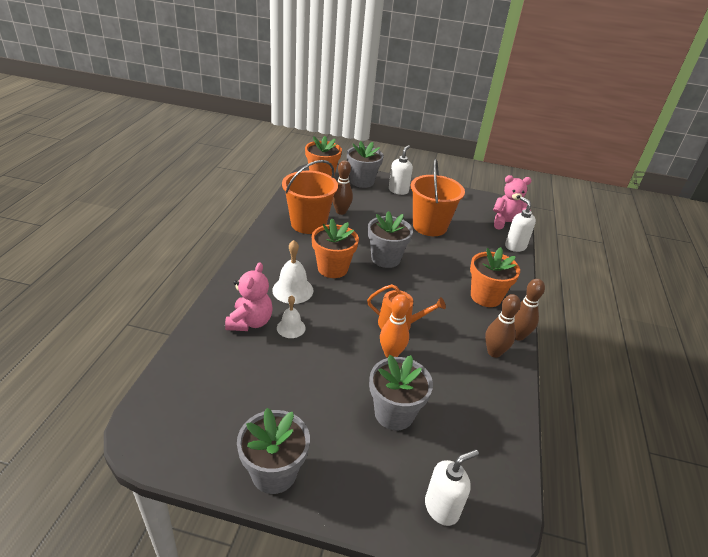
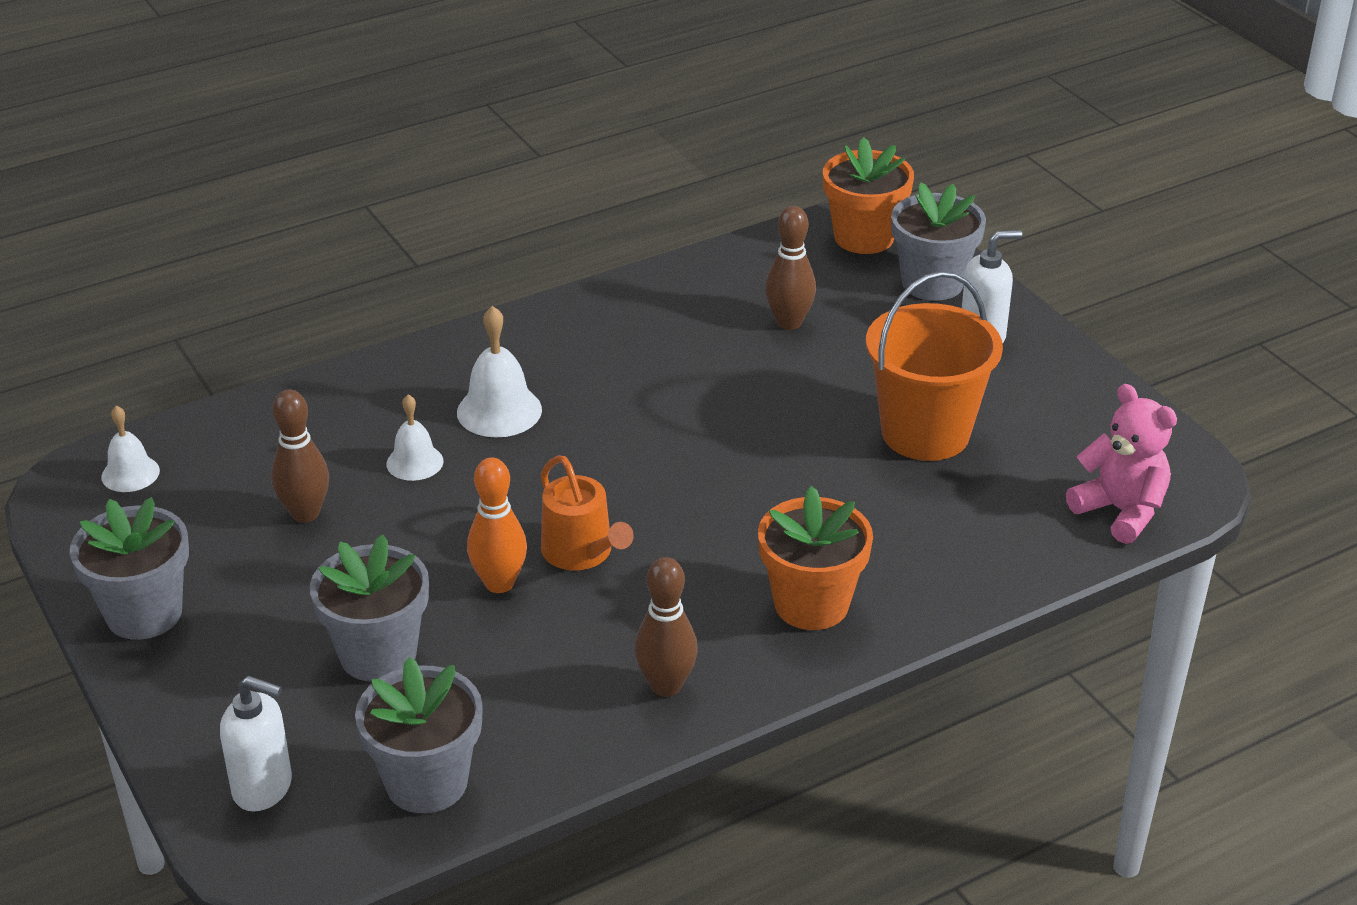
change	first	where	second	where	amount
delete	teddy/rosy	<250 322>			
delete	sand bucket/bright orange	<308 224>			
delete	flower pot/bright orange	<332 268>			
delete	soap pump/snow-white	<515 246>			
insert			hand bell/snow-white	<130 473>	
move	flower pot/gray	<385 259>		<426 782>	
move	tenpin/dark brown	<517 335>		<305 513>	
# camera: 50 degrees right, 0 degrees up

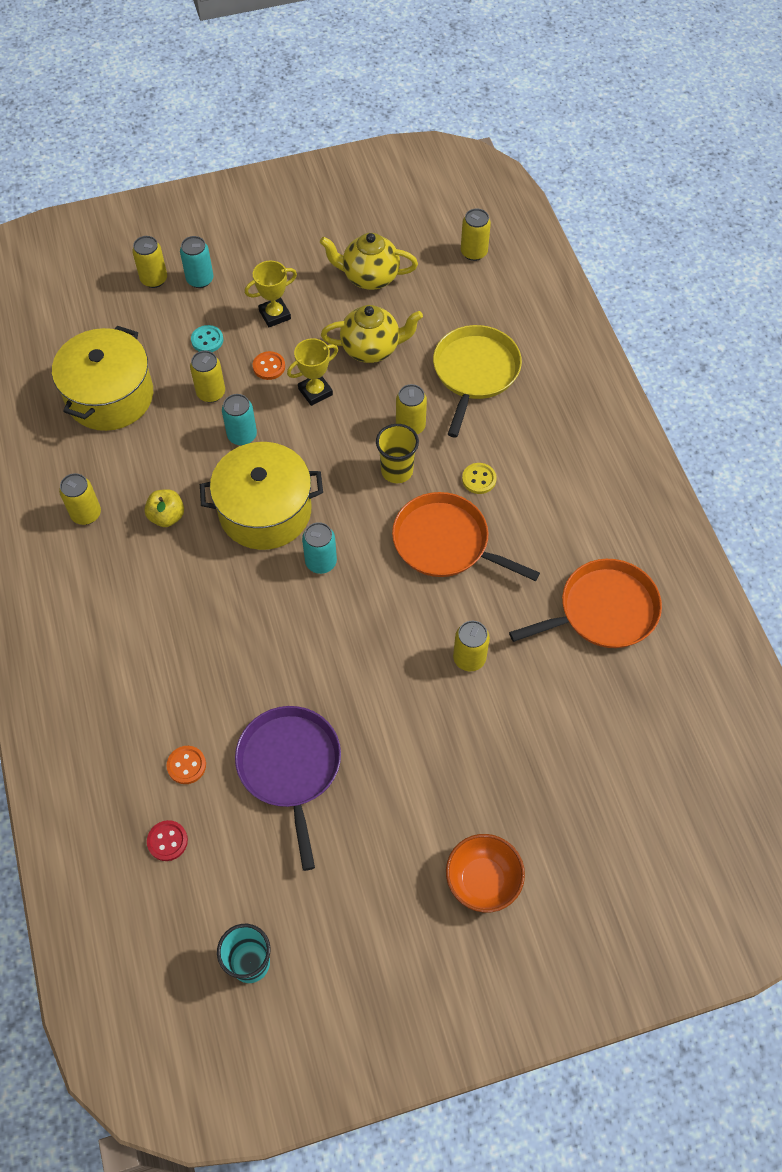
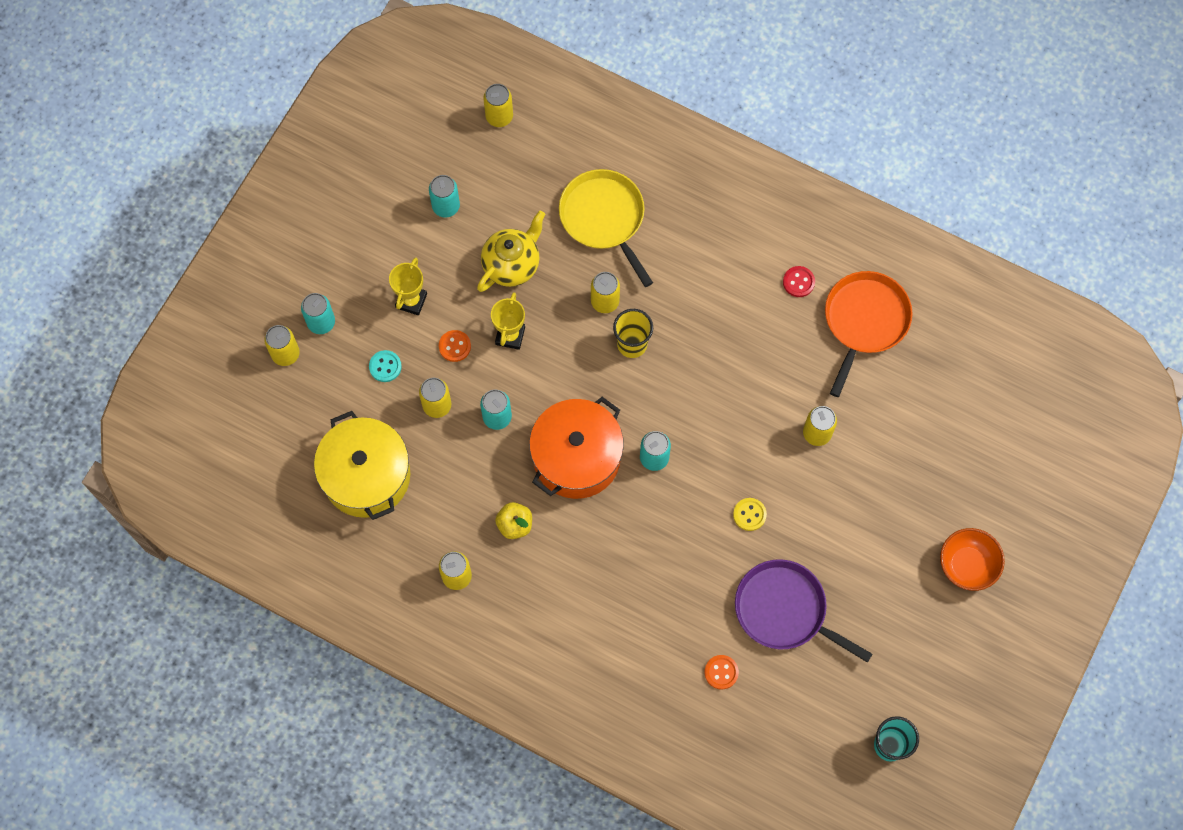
change	first	where	second	where	amount
delete	frying pan/bright orange	<445 542>			
move	shirt button/crimson	<167 841>		<798 282>	
move	shirt button/bright yellow	<479 479>		<749 514>	
replace	china teapot/bright yellow	<369 277>	tin/aqua	<446 206>	
recolor	cooking pot/bright yellow	<265 511>	cooking pot/bright orange	<576 457>	
# camera: 45 degrees left, 10 degrees up

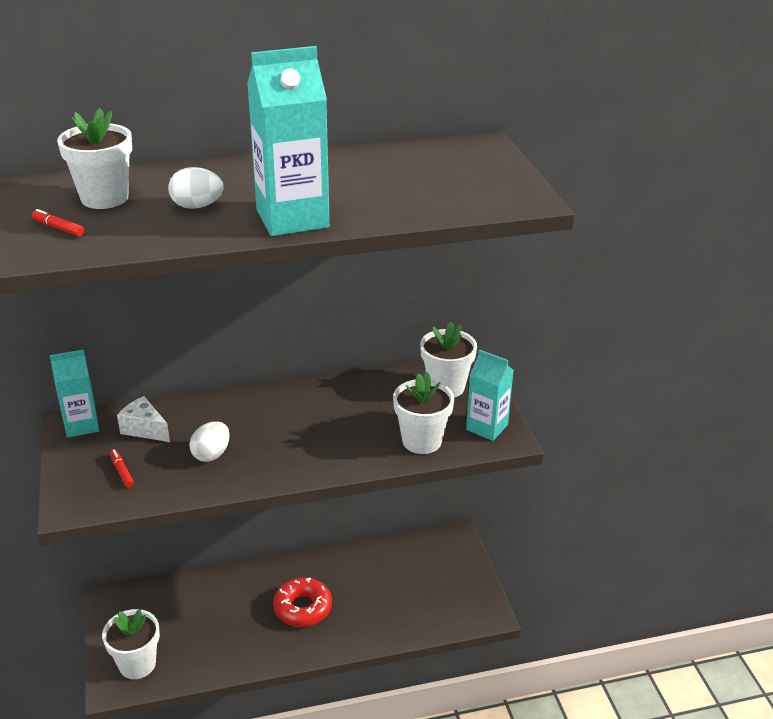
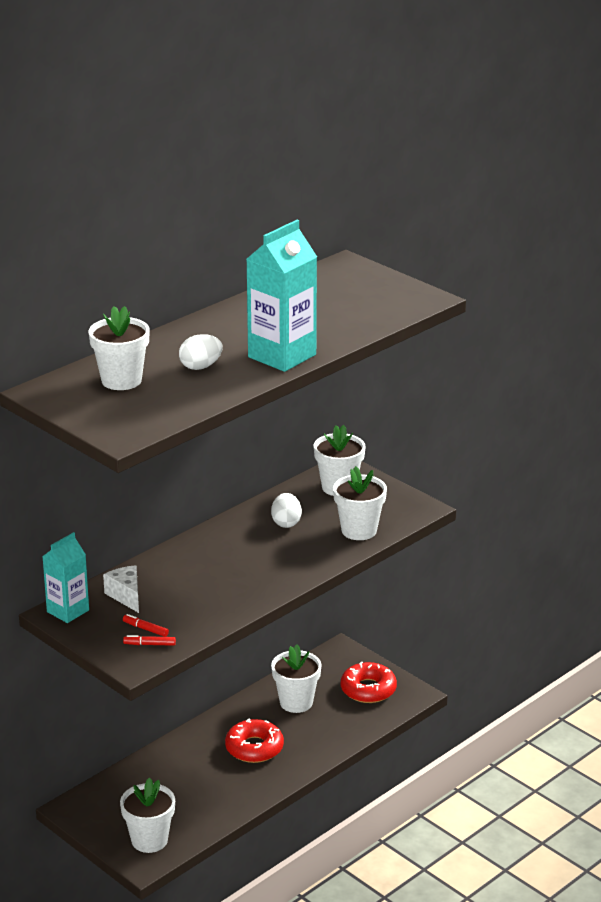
change	first	where	second	where	amount
delete	carton/aqua	<487 427>			
insert			flower pot/snow-white	<296 702>	
insert			glazed donut/crimson	<368 689>	
move	marker/crimson	<58 228>		<149 644>	
move	egg/snow-white	<211 454>		<286 523>	
rotate	cheese wedge/snow-white	<144 429>		<126 596>	60 degrees clockwise
# camera: 30 degrees left, 5 degrees down

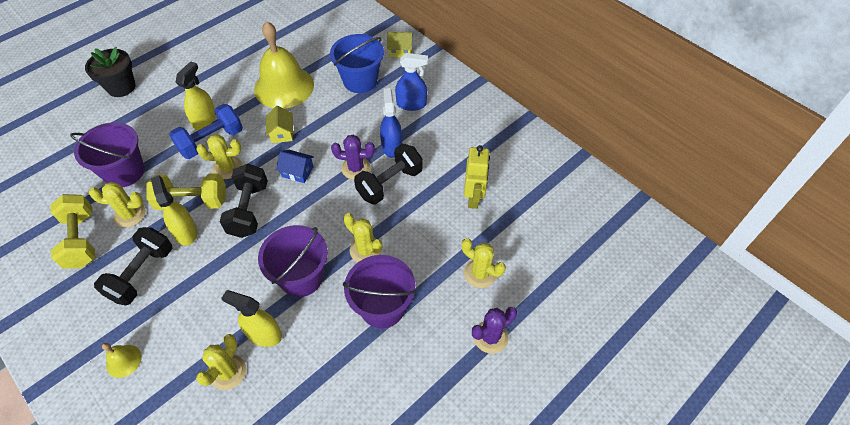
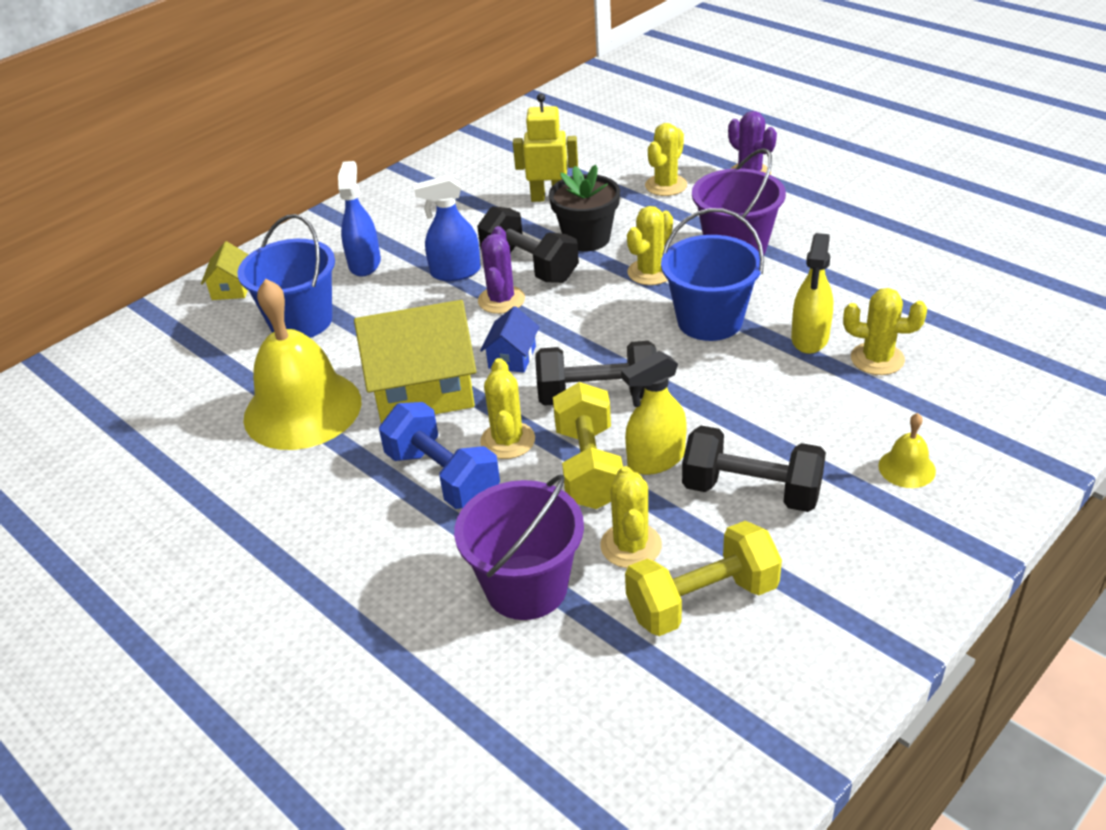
change	first	where	second	where	amount
delete	sprayer/bright yellow	<204 119>			
move	flower pot/ebony	<121 87>		<587 238>	
recolor	sand bucket/royal purple	<301 277>	sand bucket/royal blue	<709 321>	
resize	cottage/bright yellow	<282 133>		<423 390>	x2.10
# camera: 90 degrees left, 15 degrees down

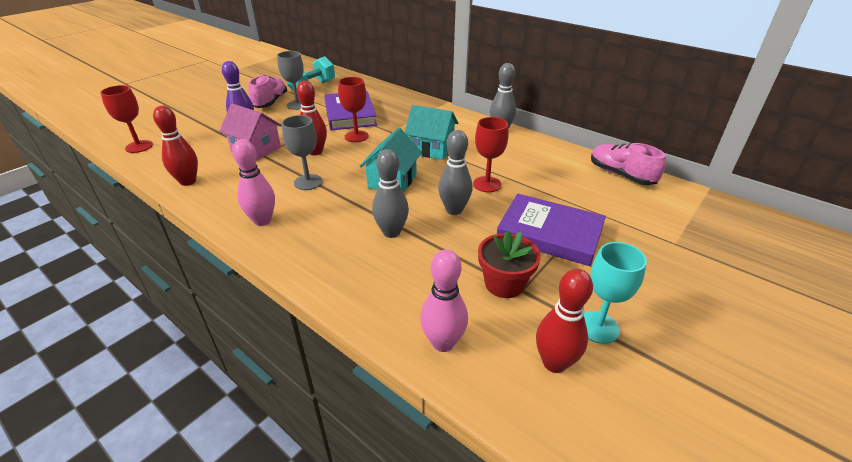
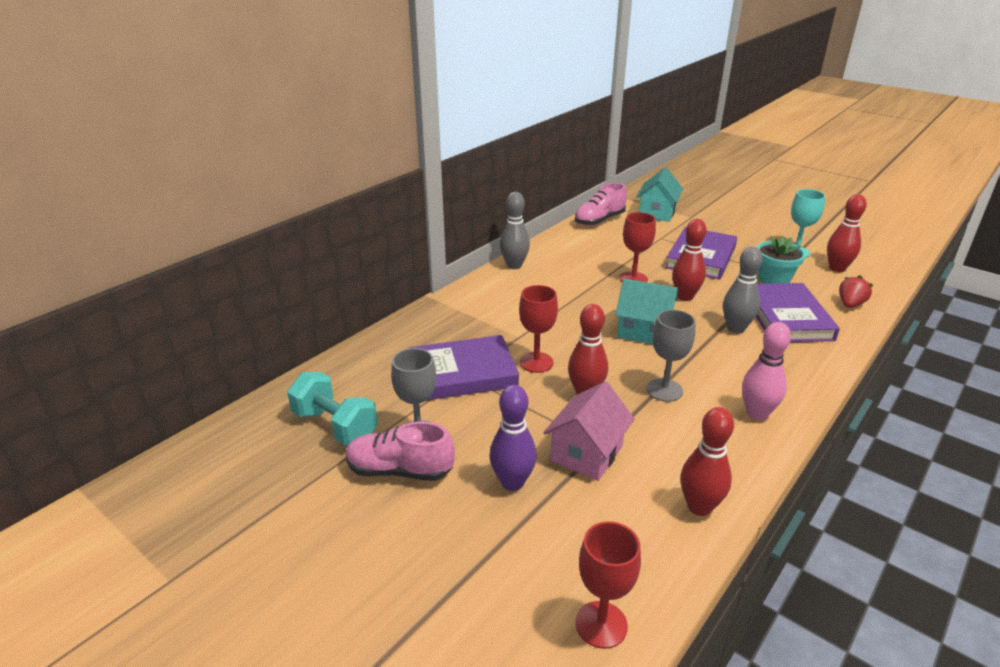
change	first	where	second	where	amount
insert			hardback/royal purple	<786 317>	
move	cottage/aqua	<431 149>		<657 213>	
replace	tenpin/rosy	<443 343>	strawberry/crimson	<850 304>	
recolor	tenpin/gray	<454 210>	tenpin/crimson	<685 296>	
recolor	flower pot/crimson	<504 284>	flower pot/aqua	<774 279>	
# camera: 90 degrees left, 5 degrees down

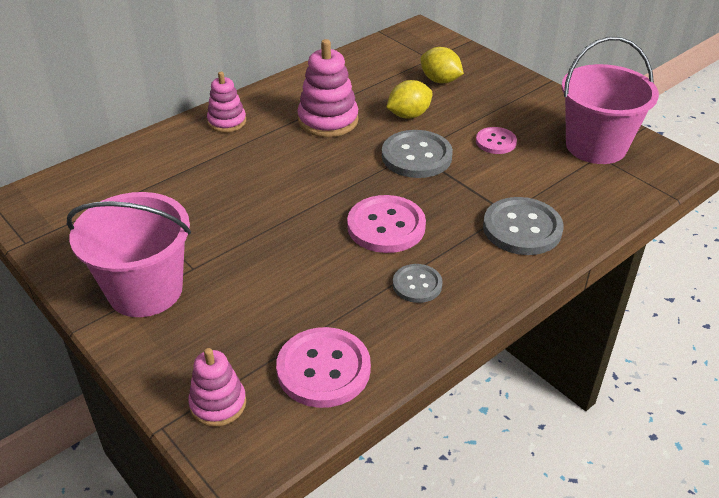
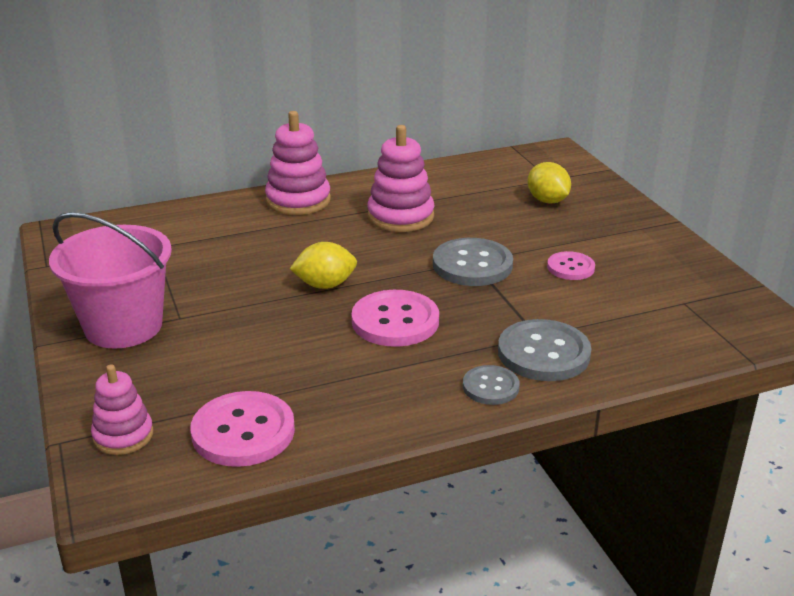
change	first	where	second	where	amount
delete	sand bucket/rosy	<596 146>			
move	citrus fruit/bright yellow	<409 115>		<325 285>	
move	shirt button/gray	<417 285>		<490 387>	
resize	stacking rings/rosy	<227 122>		<298 200>	x1.57
# camera: 20 degrees right, 10 degrees down

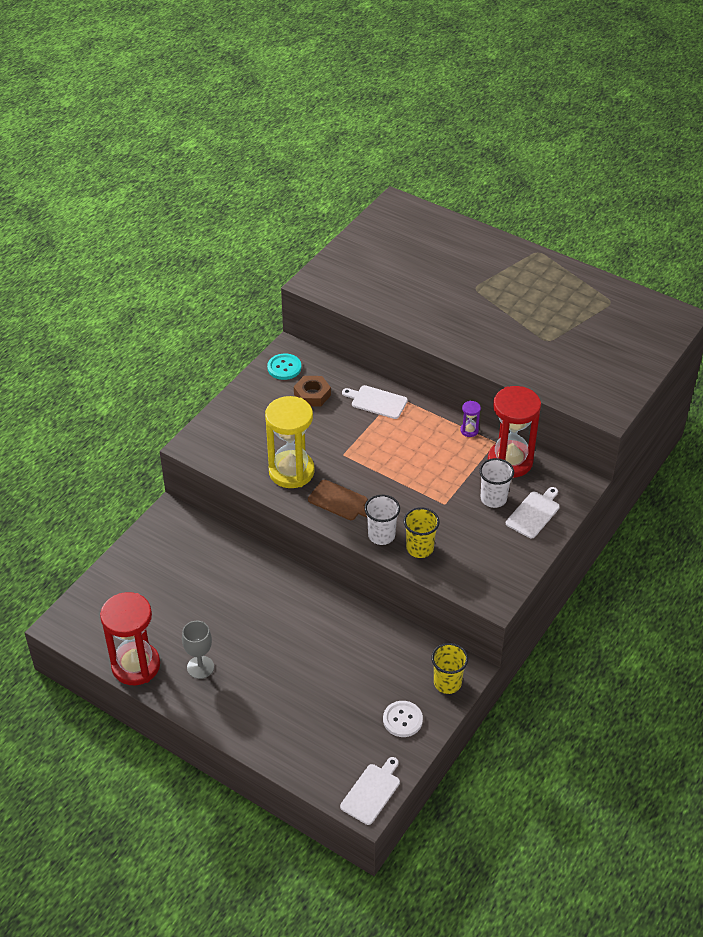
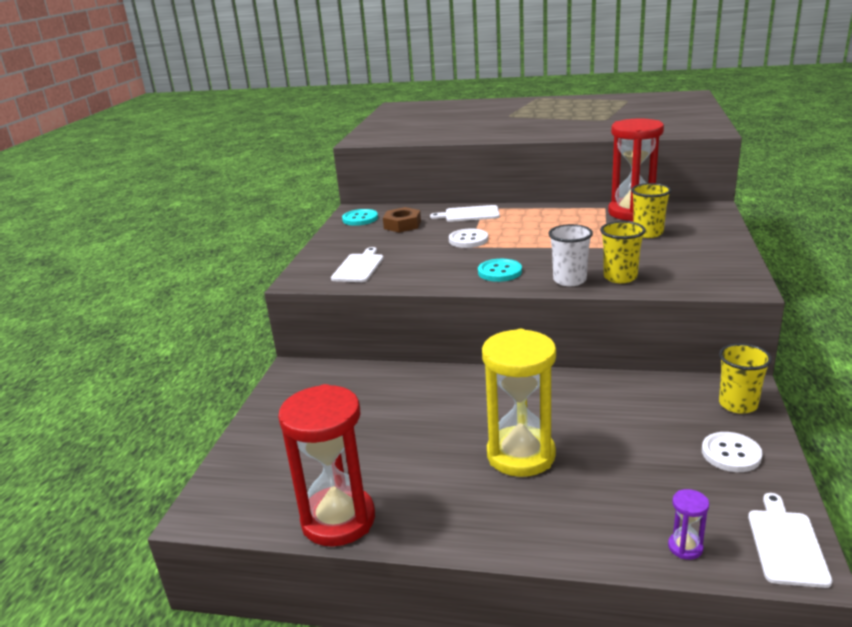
change	first	where	second	where	amount
delete	chalice/gray	<200 667>			
insert			shirt button/snow-white	<468 240>	
move	hourglass/bright yellow	<291 472>		<521 455>	
move	hourglass/royal purple	<469 430>		<685 547>	
move	bread board/snow-white	<534 513>		<359 267>	
replace	bread board/dark brown	<340 501>	shirt button/aqua	<499 272>	
recolor	beaker/snow-white	<493 499>	beaker/bright yellow	<648 233>	
# camera: 20 degrees left, 20 degrees down

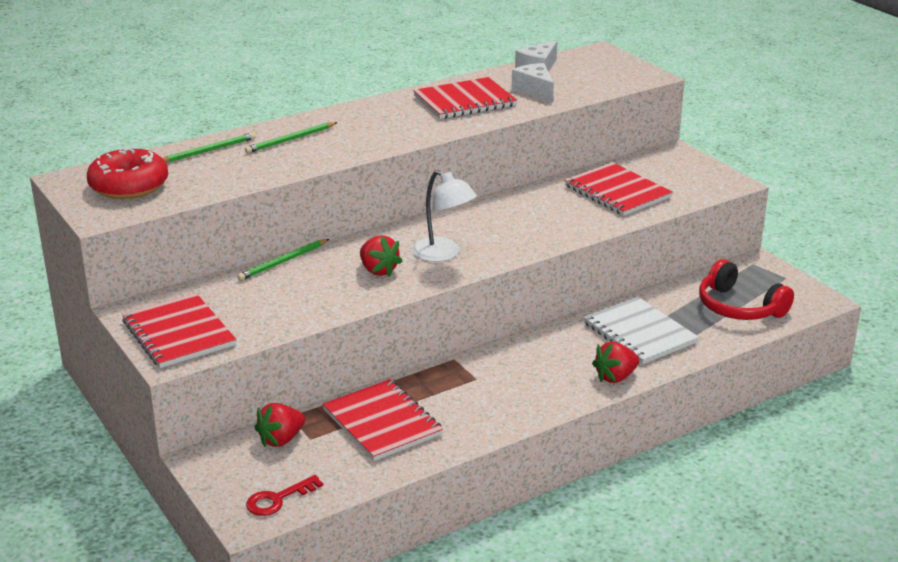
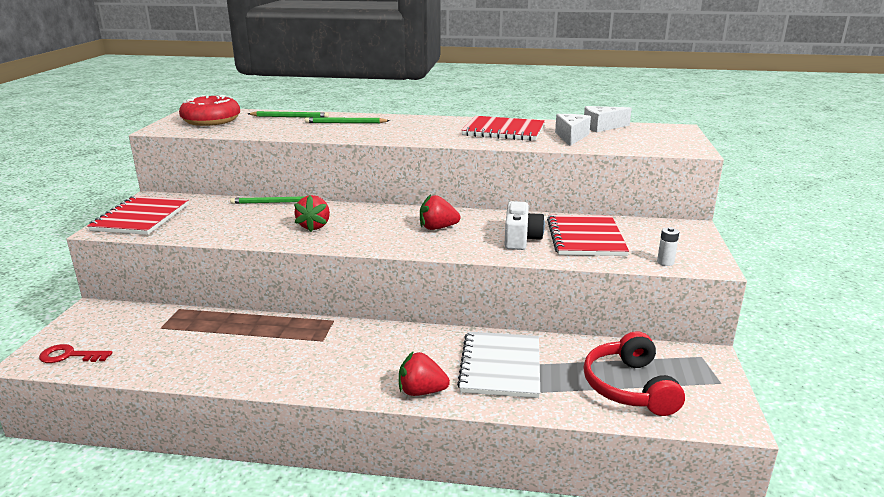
change	first	where	second	where	amount
delete	notebook/crimson	<382 422>			
delete	lamp/snow-white	<443 254>			
insert			camera/snow-white	<520 239>	
insert			battery/snow-white	<665 262>	
move	strawberry/crimson	<281 439>		<437 228>	
# camera: 40 degrees right, 5 degrees down

